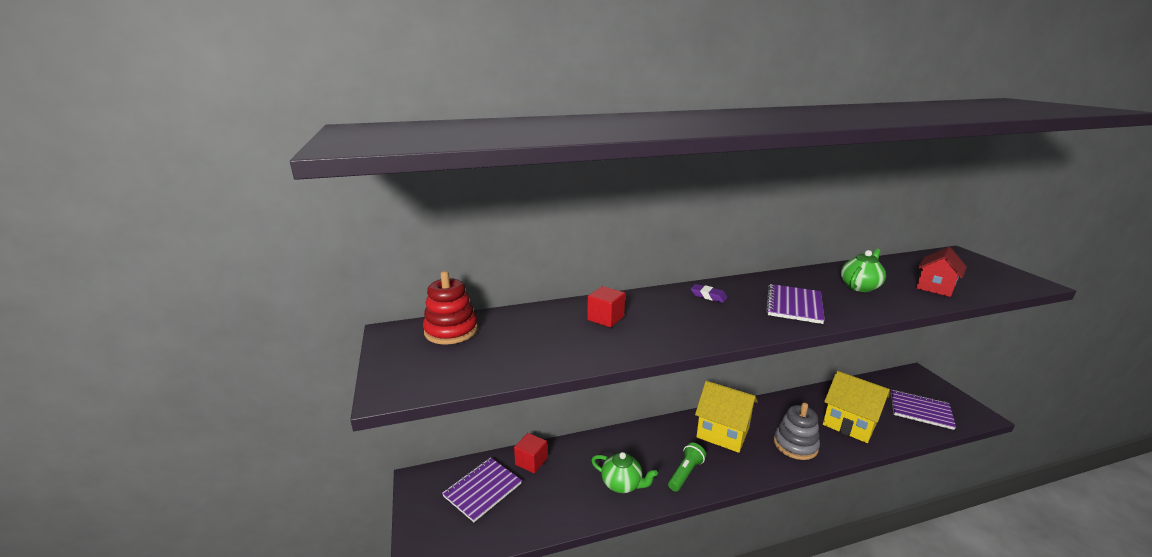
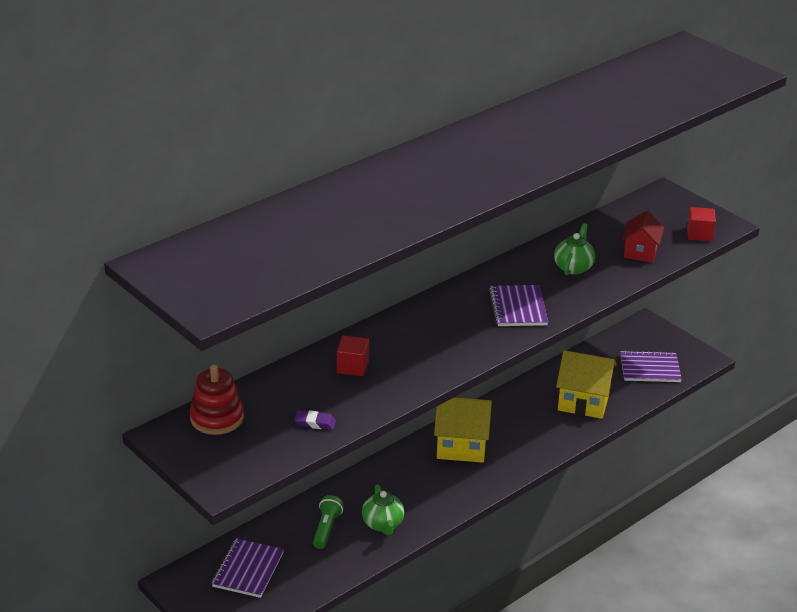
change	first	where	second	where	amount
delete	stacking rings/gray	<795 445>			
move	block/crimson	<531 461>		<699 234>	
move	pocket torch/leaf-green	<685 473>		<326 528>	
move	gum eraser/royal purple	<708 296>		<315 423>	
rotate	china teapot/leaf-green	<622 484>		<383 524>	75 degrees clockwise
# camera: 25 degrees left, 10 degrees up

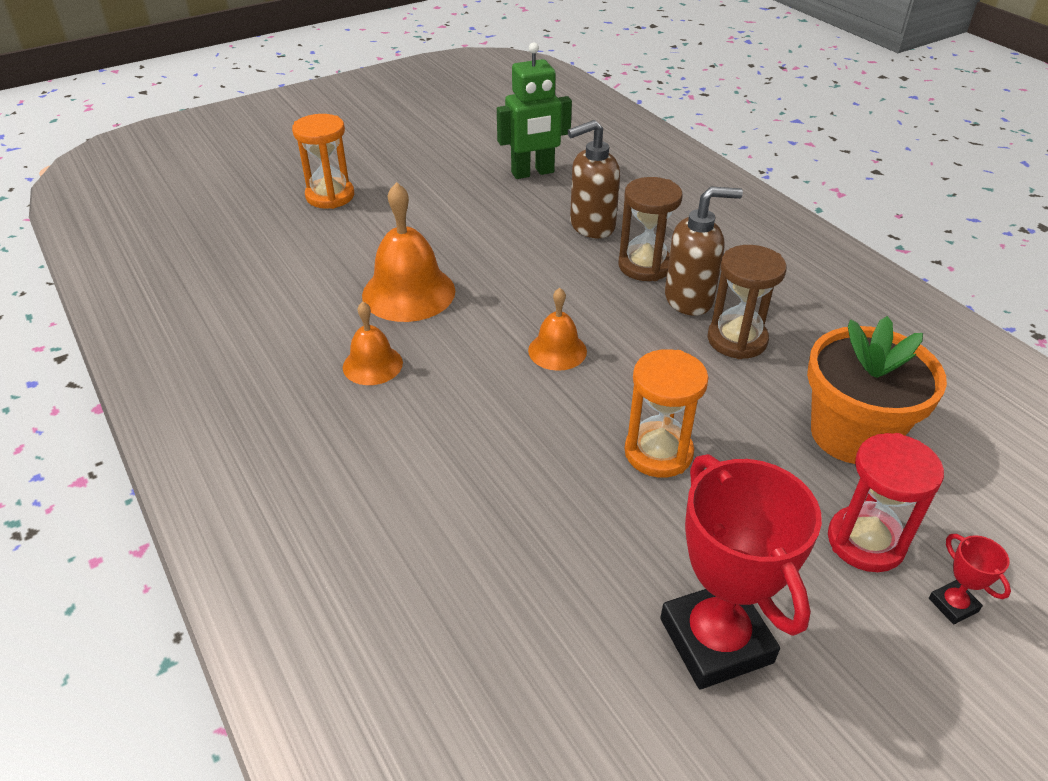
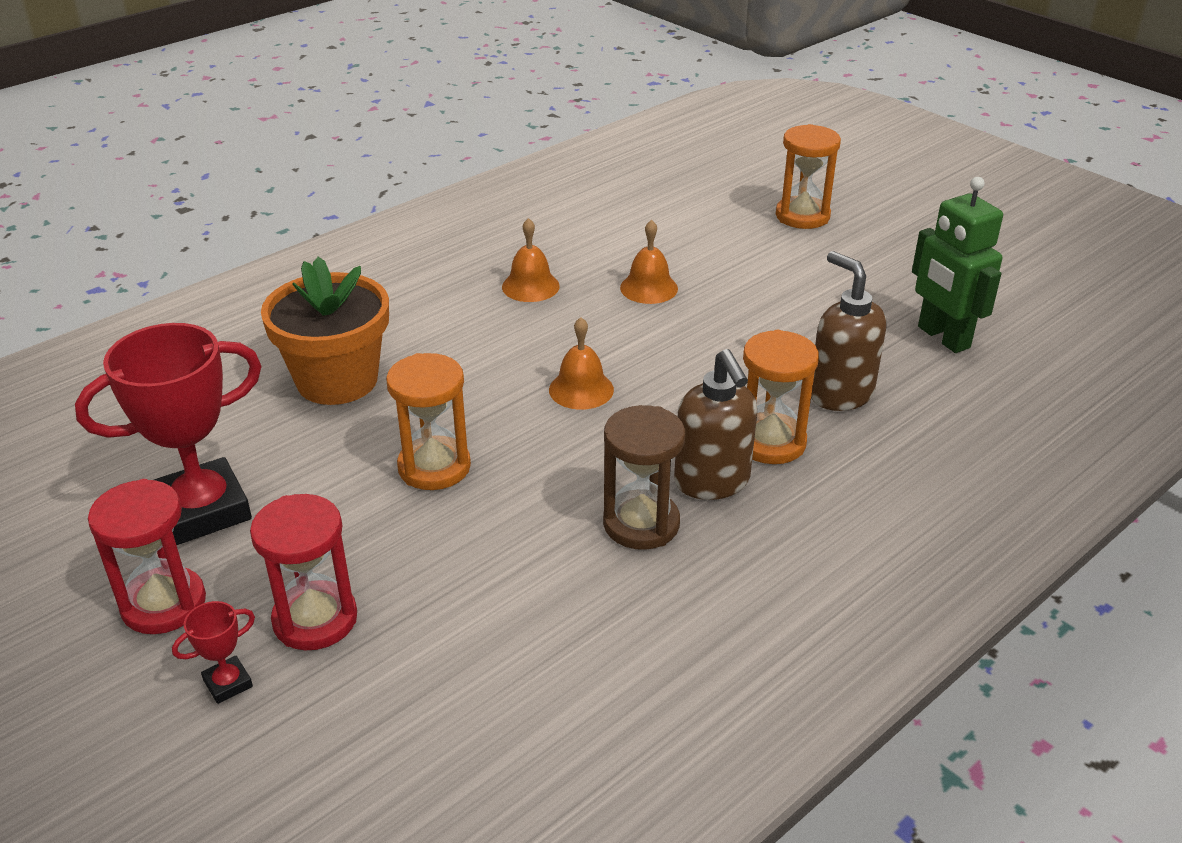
change	first	where	second	where	amount
insert			hourglass/crimson	<164 604>	
move	flower pot/bright orange	<852 434>		<337 380>	
recolor	hourglass/dark brown	<645 266>	hourglass/bright orange	<770 442>	
resize	hand bell/bright orange	<408 292>		<649 288>	x0.58
# camera: 80 degrees right, 5 degrees down

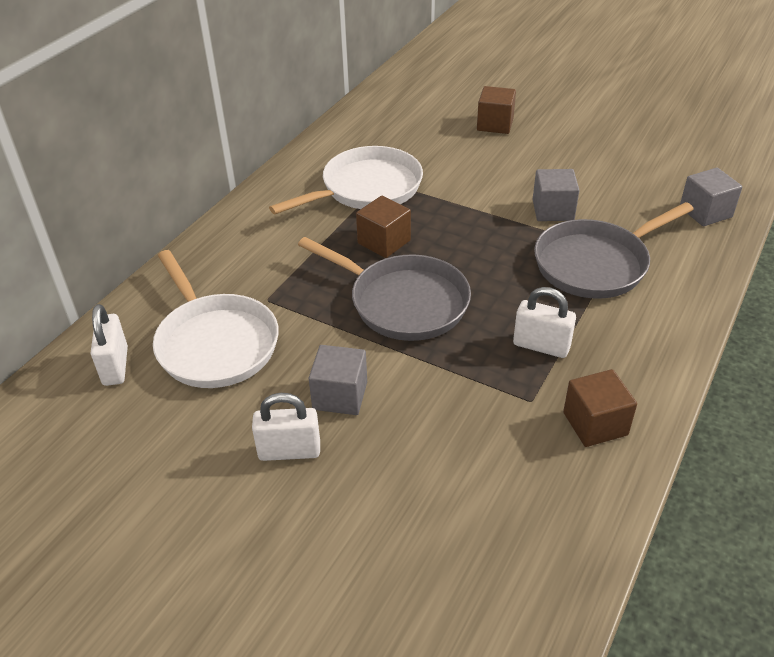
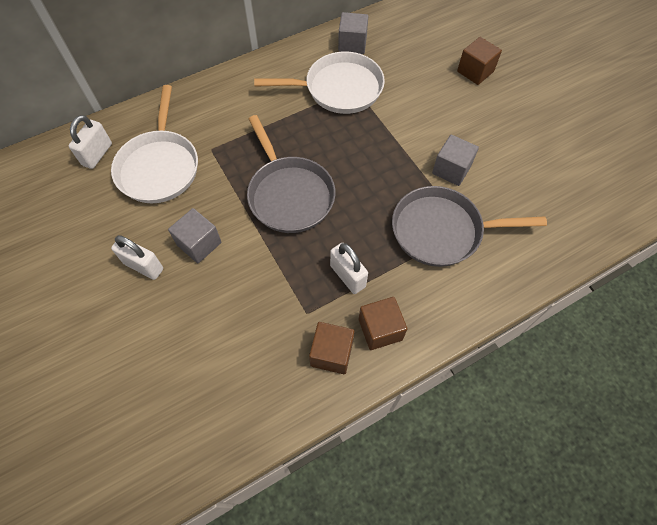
change	first	where	second	where	amount
move	block/dark brown	<384 242>		<380 329>	
move	block/gray	<705 212>		<352 44>	
# camera: 30 degrees right, 20 degrees up

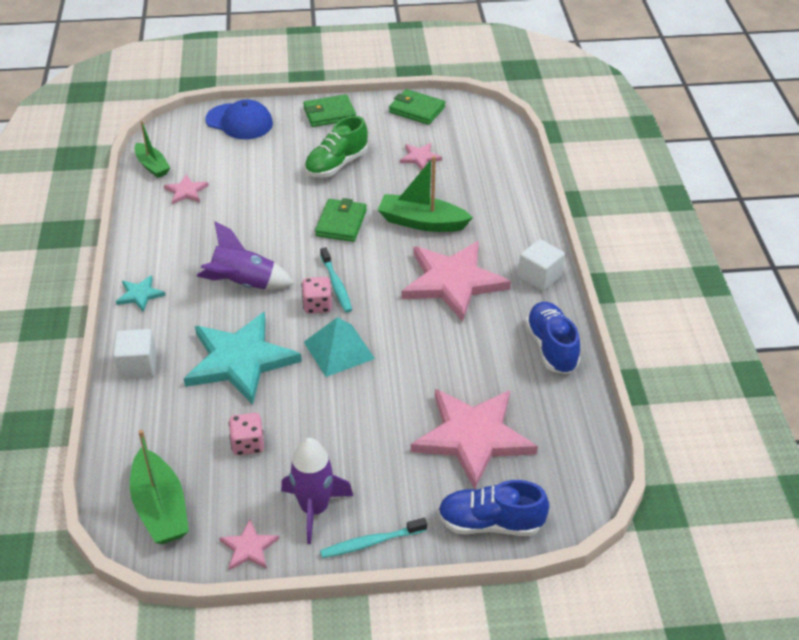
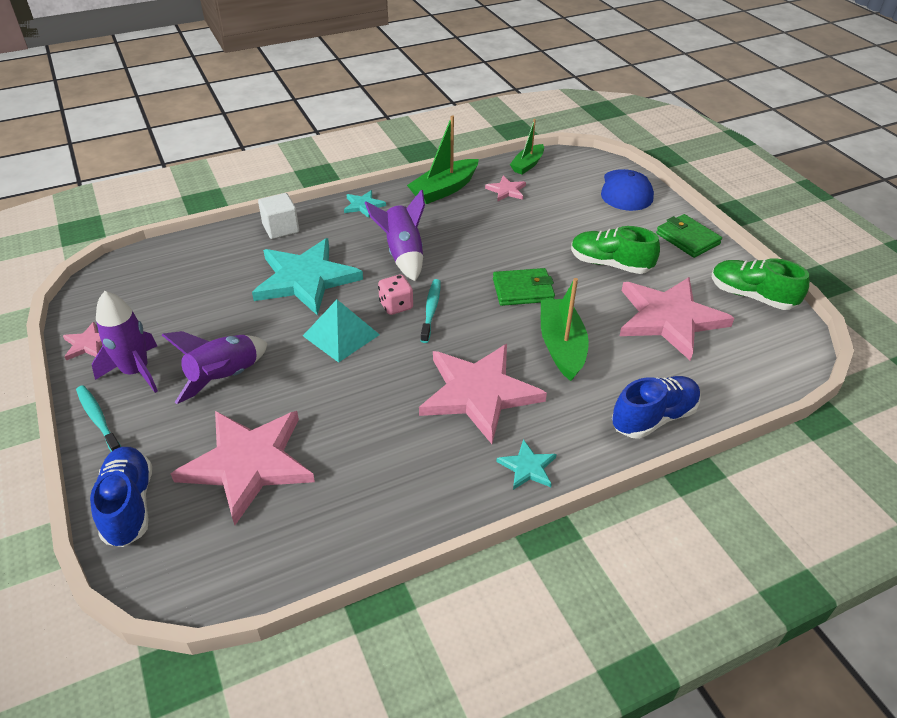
change	first	where	second	where	amount
delete	game die/rosy	<248 444>			
insert			toy rocket/royal purple	<225 378>	
move	toy boat/leaf-green	<160 508>		<444 189>	
move	lace-up shoe/royal blue	<551 347>		<653 417>	
replace	card wallet/leaf-green	<417 110>	lace-up shoe/leaf-green	<751 296>	
replace	block/snow-white	<539 277>	star/aqua	<527 467>	
rotate	dental brush/aqua	<336 285>		<431 310>	135 degrees clockwise
resize	star/rosy	<420 157>		<669 318>	x2.27
# camera: 70 degrees right, 0 degrees up

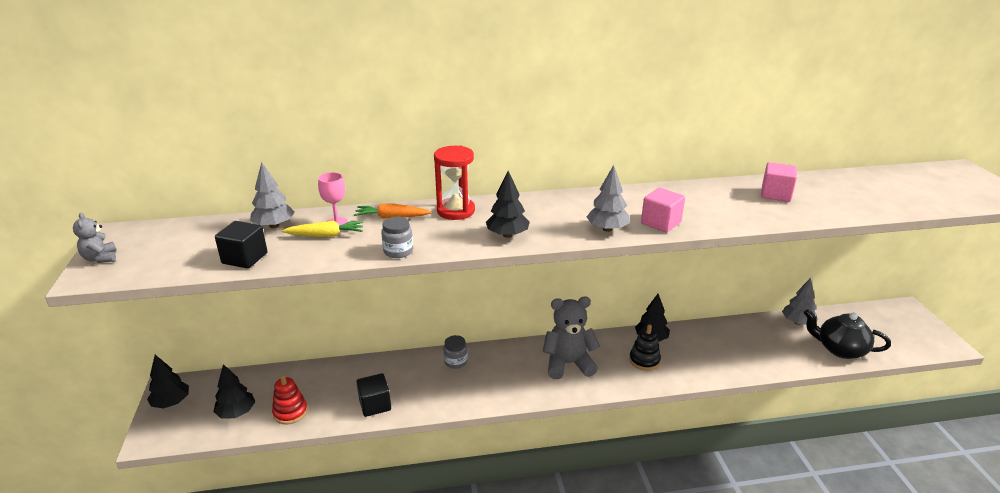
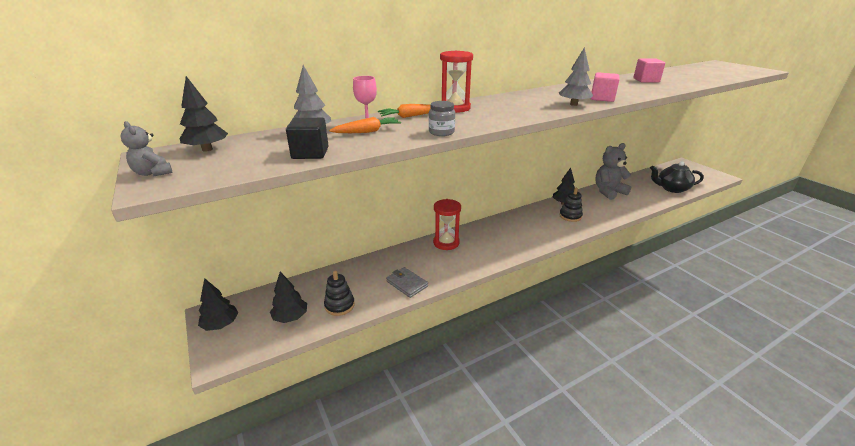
change	first	where	second	where	amount
delete	fir tree/gray	<797 322>			
move	fir tree/ebony	<507 235>		<207 149>	
move	teddy/gray	<568 364>		<608 192>	
replace	block/ebony	<375 405>	card wallet/gray	<407 284>	
replace	jam jar/gray	<455 362>	hourglass/crimson	<446 243>	
recolor	stacking rings/crimson	<290 412>	stacking rings/ebony	<339 305>	
recolor	root vegetable/bright yellow	<325 235>	root vegetable/bright orange	<367 132>	
# camera: 20 degrees left, 0 degrees up

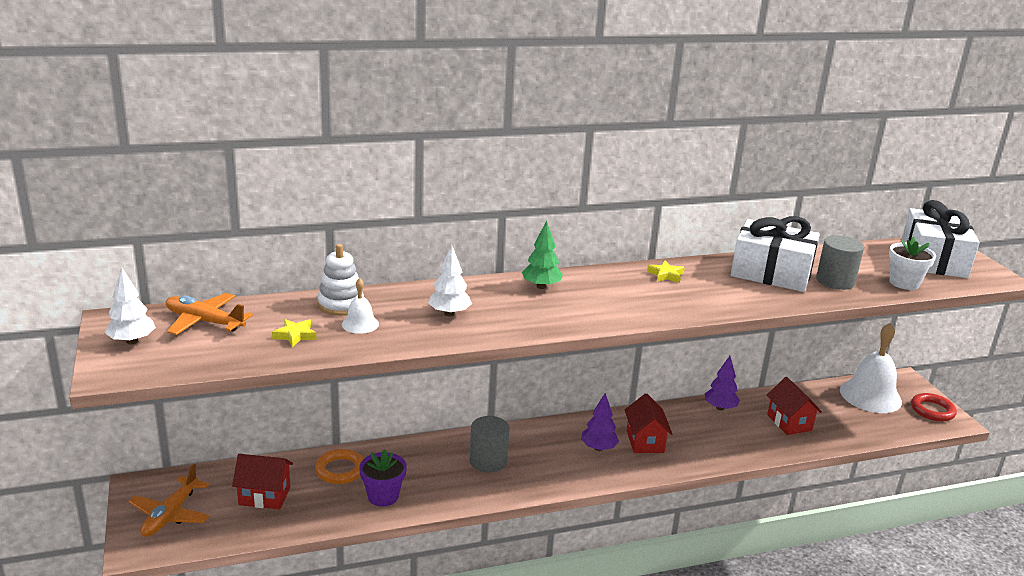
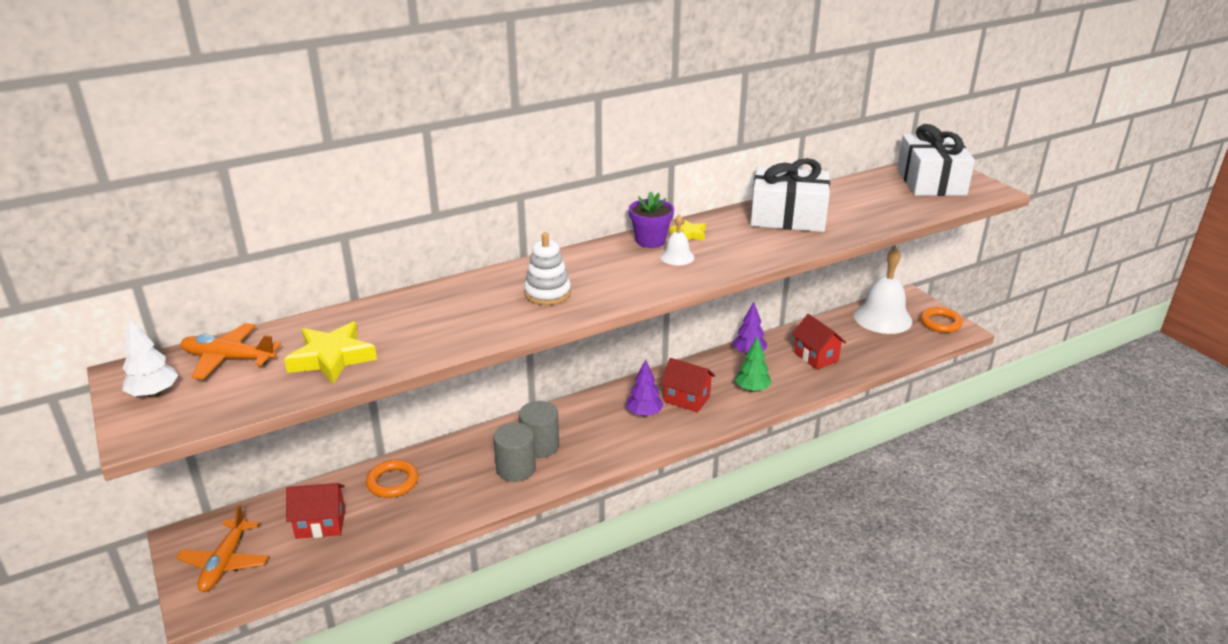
change	first	where	second	where	amount
delete	fir tree/snow-white	<449 313>			
delete	flower pot/snow-white	<904 283>			
move	stacking rings/snow-white	<340 305>		<547 293>	
move	hand bell/snow-white	<360 324>		<677 257>	
move	flower pot/royal purple	<383 496>		<650 241>	
move	fir tree/leaf-green	<541 286>		<752 389>	
move	cylinder shape/gray	<835 281>		<516 469>	
recolor	ring/crimson	<932 410>	ring/bright orange	<940 323>	
rotate	cottage/crimson	<645 441>		<687 399>	45 degrees counterclockwise
resize	star/bright yellow	<295 335>		<332 358>	x1.88
# camera: 10 degrees left, 5 degrees up

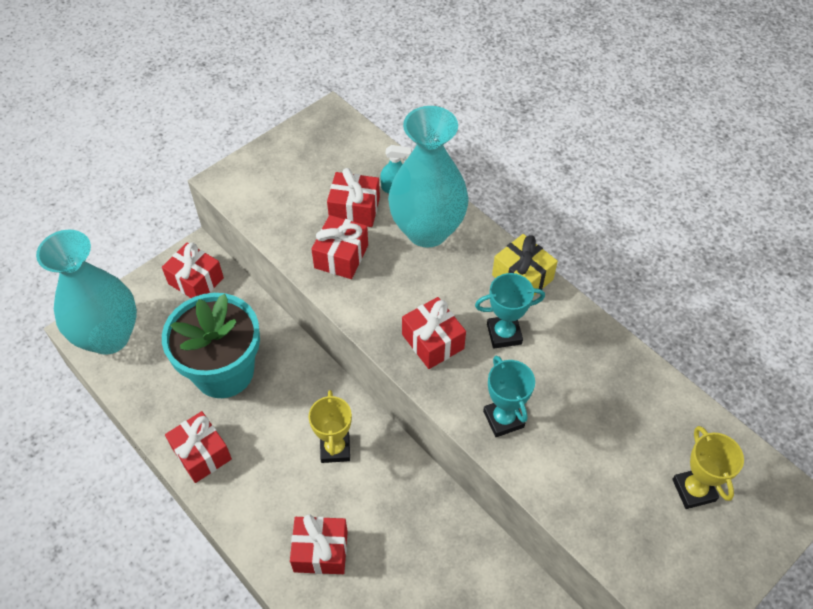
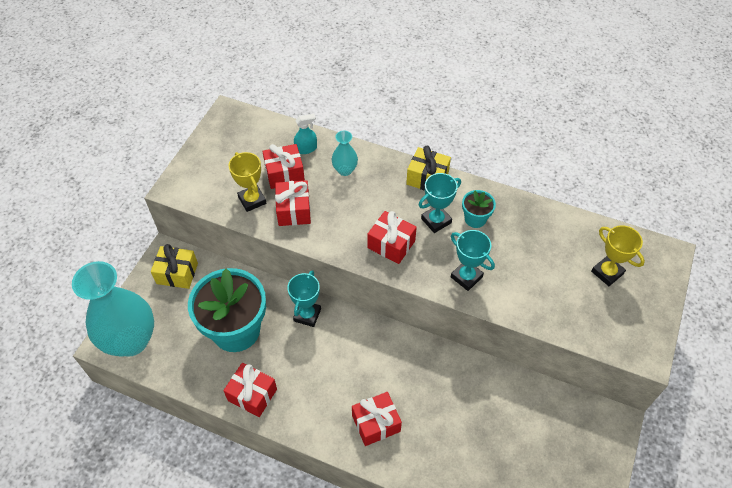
change	first	where	second	where	amount
insert			award cup/aqua	<307 315>	
insert			flower pot/aqua	<475 219>	
move	award cup/bright yellow	<335 448>		<252 200>	
recolor	gift/crimson	<196 281>	gift/bright yellow	<177 273>	
resize	tall vase/aqua	<427 230>		<345 170>	x0.44
# camera: 25 degrees left, 0 degrees up

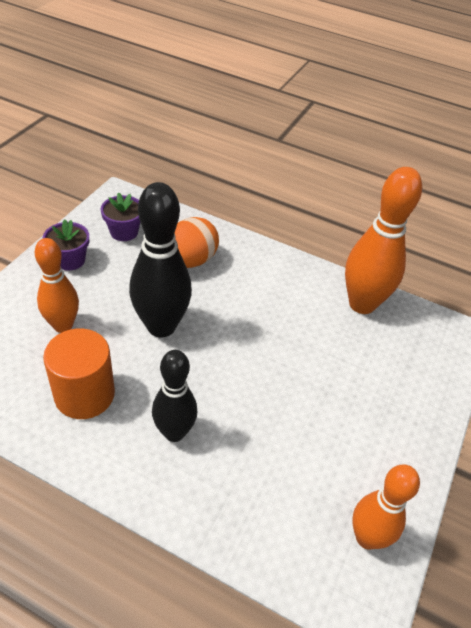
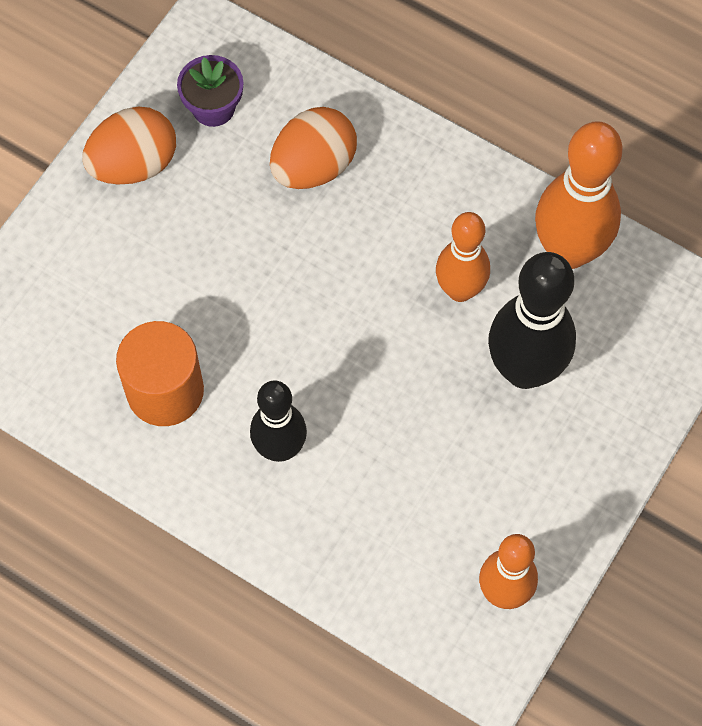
change	first	where	second	where	amount
move	tenpin/bright orange	<63 325>		<460 290>	
move	tenpin/ebony	<161 326>		<524 370>	
replace	flower pot/royal purple	<70 260>	egg/bright orange	<134 164>	
# camera: 10 degrees right, 20 degrees up

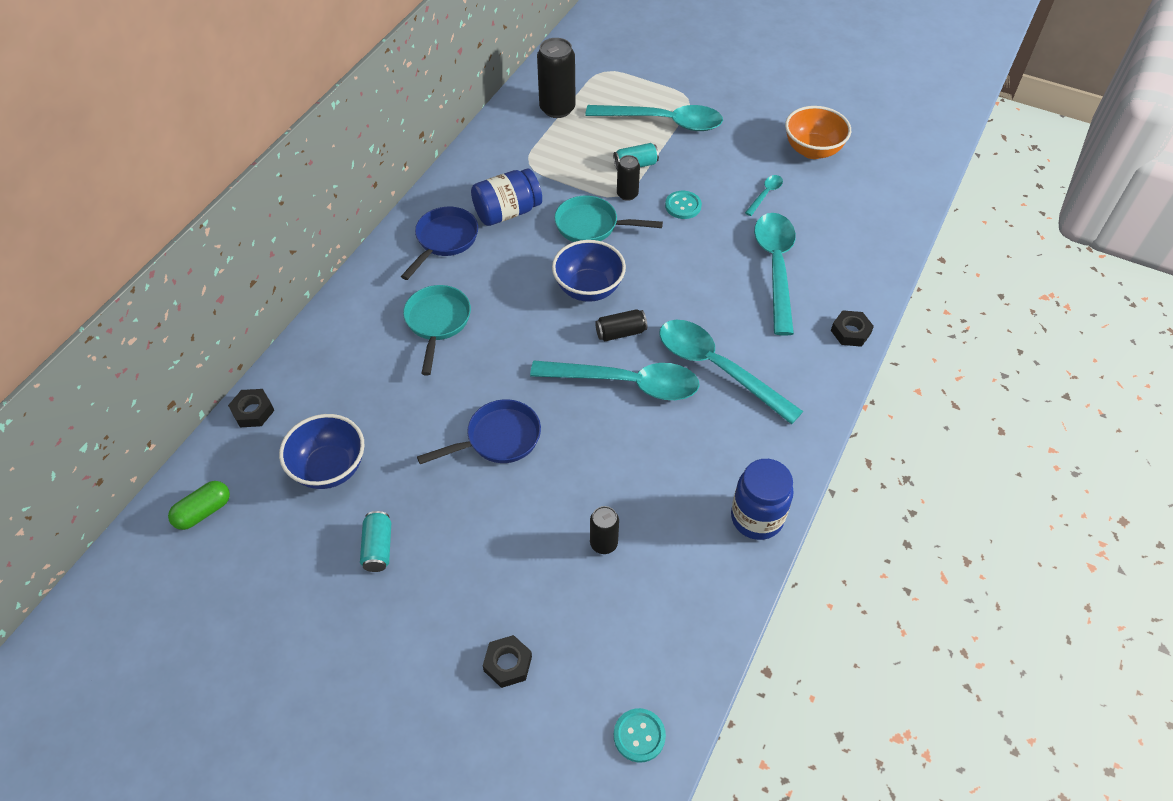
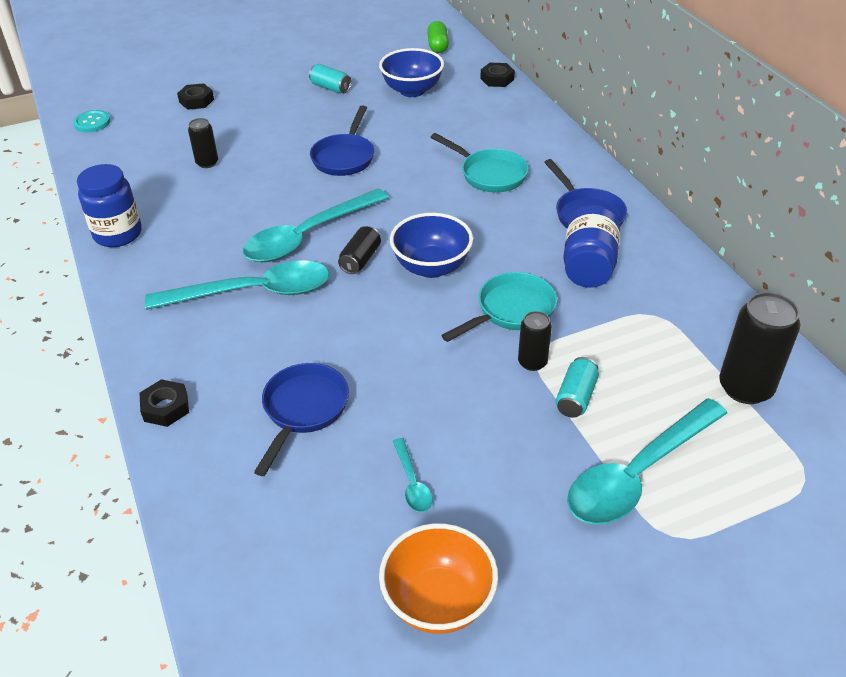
change	first	where	second	where	amount
delete	shirt button/aqua	<683 206>			
replace	teaspoon/aqua	<776 268>	frying pan/royal blue	<303 410>	
# camera: 130 degrees right, 10 degrees down

